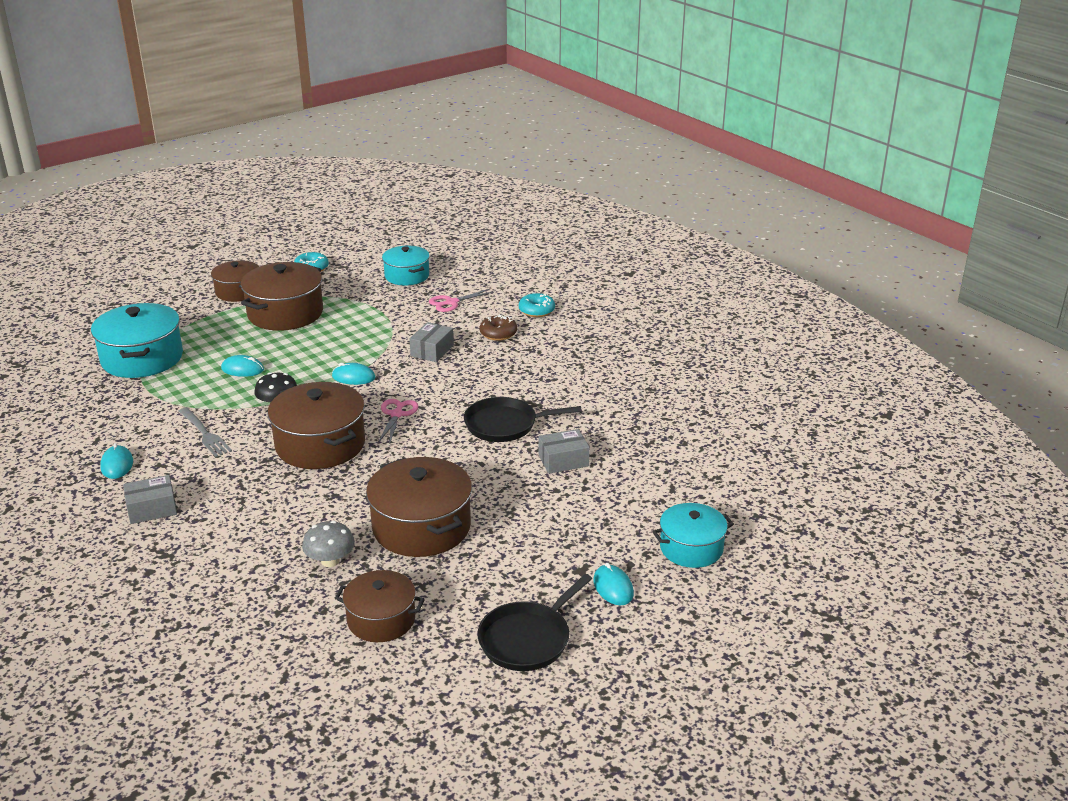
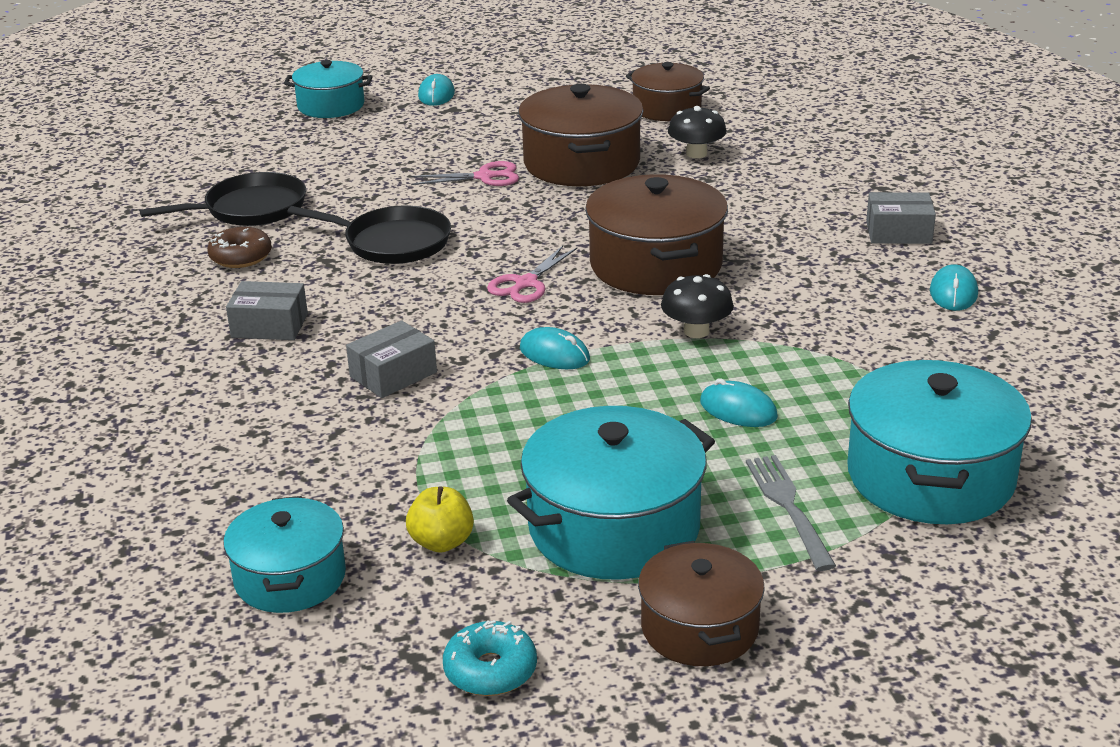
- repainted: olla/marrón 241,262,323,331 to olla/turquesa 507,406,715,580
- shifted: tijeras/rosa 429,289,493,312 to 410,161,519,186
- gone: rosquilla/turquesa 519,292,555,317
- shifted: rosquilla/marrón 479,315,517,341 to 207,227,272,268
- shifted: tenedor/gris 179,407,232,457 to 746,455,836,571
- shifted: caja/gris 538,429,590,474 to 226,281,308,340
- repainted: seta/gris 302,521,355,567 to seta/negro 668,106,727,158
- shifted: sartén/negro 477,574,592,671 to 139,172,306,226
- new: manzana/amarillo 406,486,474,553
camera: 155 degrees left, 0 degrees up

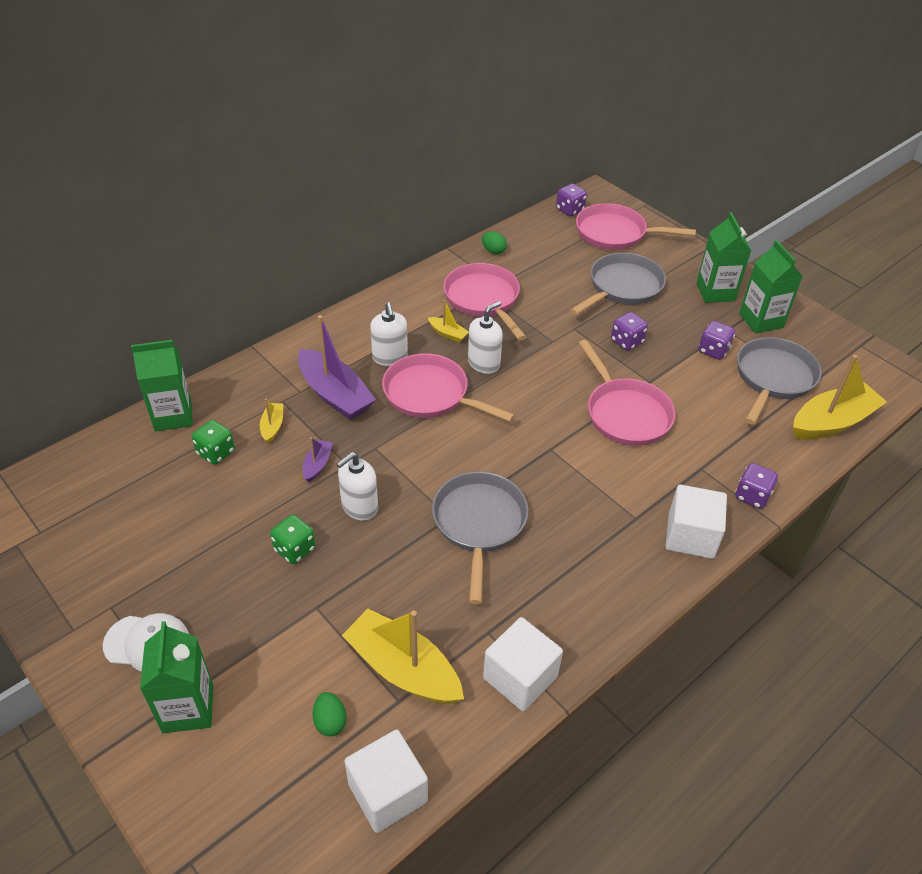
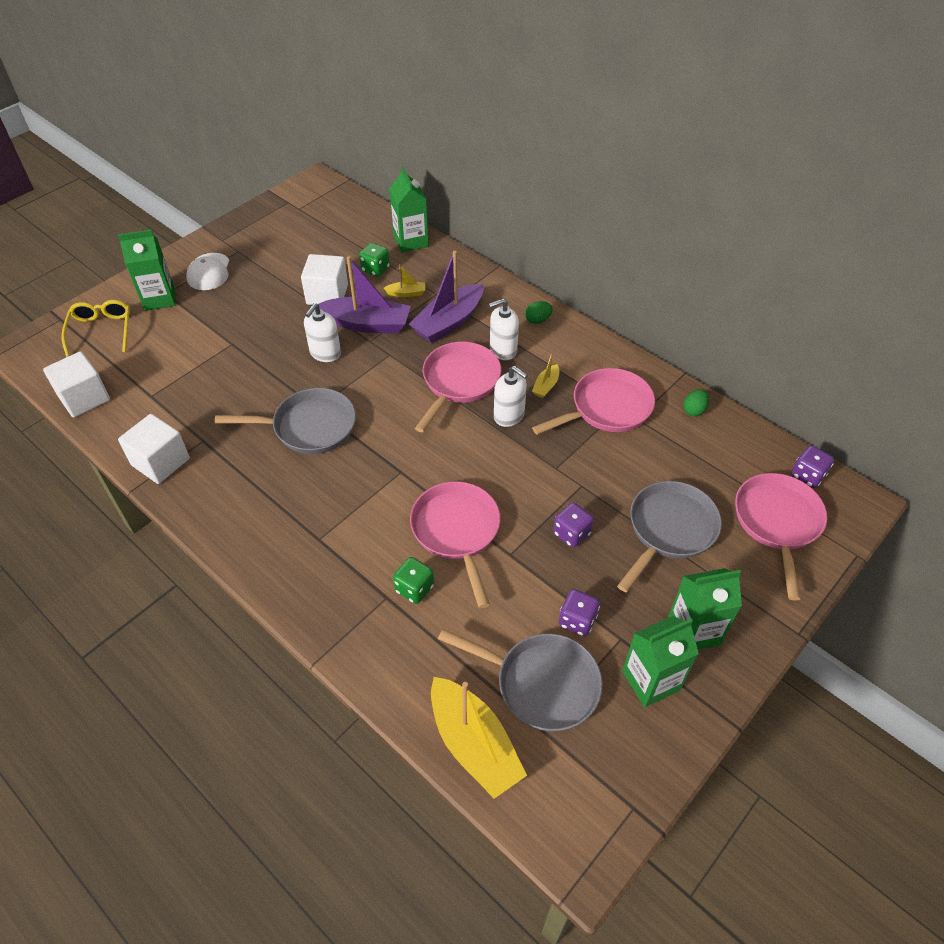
- rotated: sartén/gris 570,253,666,315 = 617,481,722,592 90 degrees counterclockwise
- rotated: sartén/rosa 578,340,676,446 = 410,482,500,608 105 degrees clockwise
- scaled: barco/morado 303,437,333,482 = 318,256,411,333 x2.17
- rotated: dispensador de jabón/blanco 337,452,378,520 = 304,303,341,362 105 degrees counterclockwise
- gone: dado/morado 735,463,778,509
- shifted: cubo/blanco 666,485,727,559 to 301,254,348,305
- shifted: dado/verde 270,515,316,564 to 393,557,434,604
- gone: barco/amarillo 342,609,464,704
- shifted: huevo/verde 313,692,346,736 to 525,301,553,324
- new: gafas/amarillo 61,300,130,357
camera: 85 degrees right, 5 degrees up

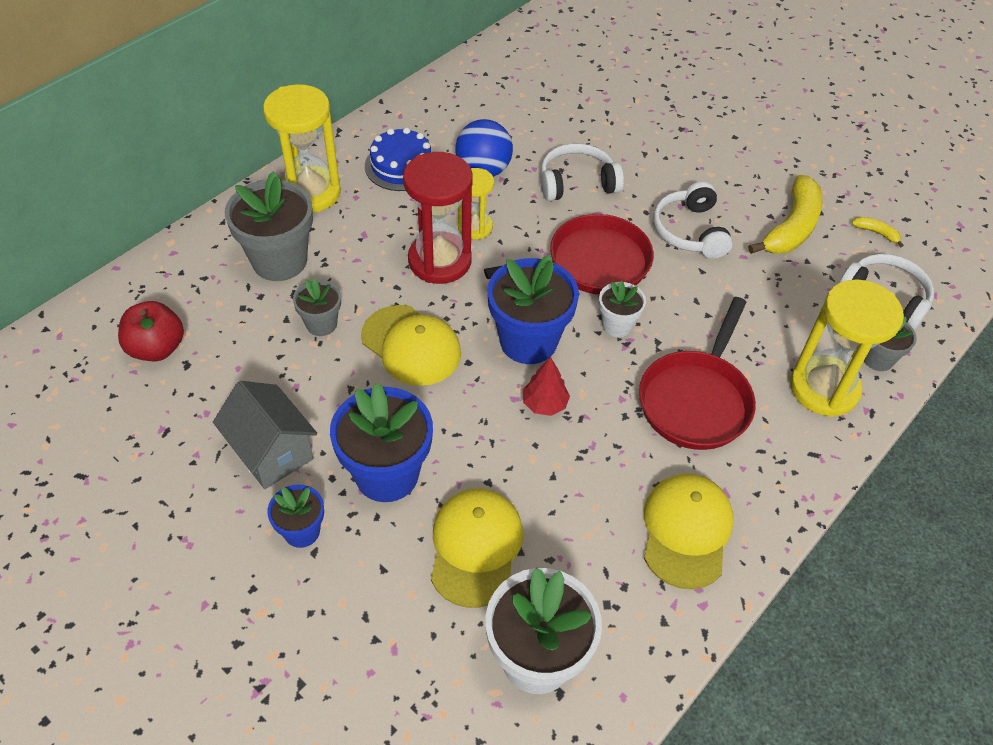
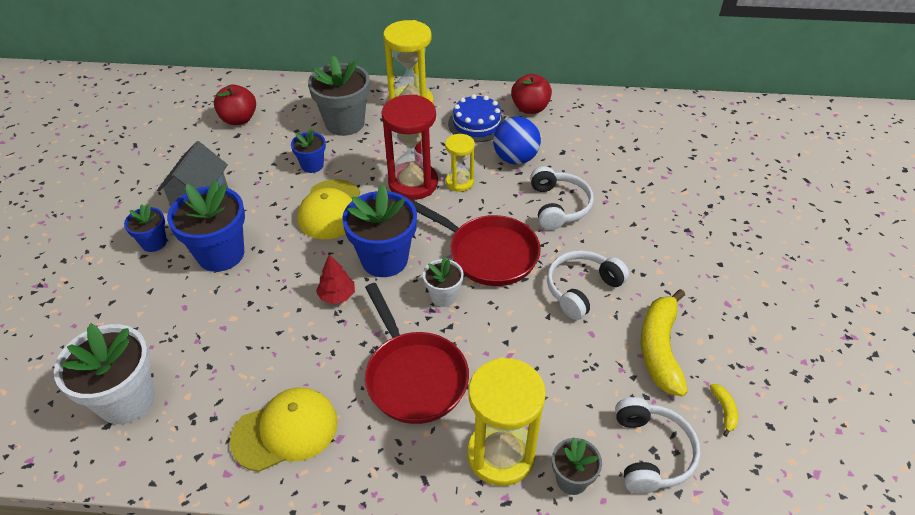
- rotated: auriculares/blanco 541,143,624,201 = 530,166,594,230 45 degrees clockwise
- rotated: plátano/amarillo 748,175,822,254 = 641,289,688,397 105 degrees clockwise
- repainted: maceta/gris 293,279,341,336 to maceta/azul 291,129,326,173
- rotated: sartén/rojo 639,297,756,450 = 365,283,469,424 105 degrees counterclockwise
- gone: gorra/amarillo 431,489,523,608
- new: manzana/rojo 511,74,552,114
camera: 55 degrees right, 5 degrees down

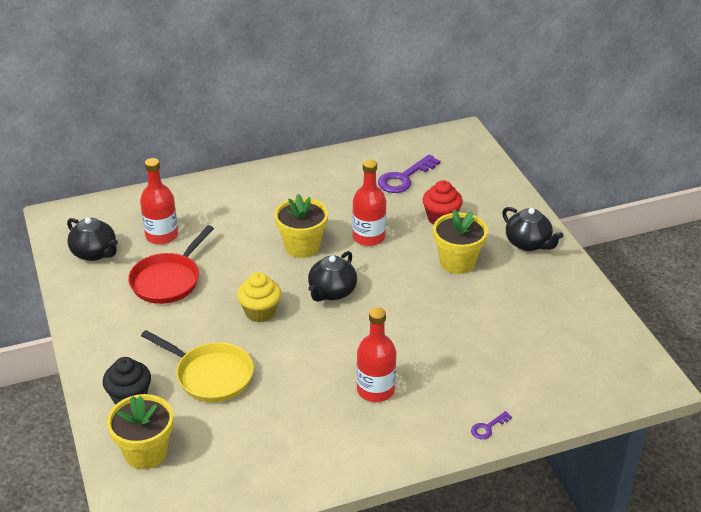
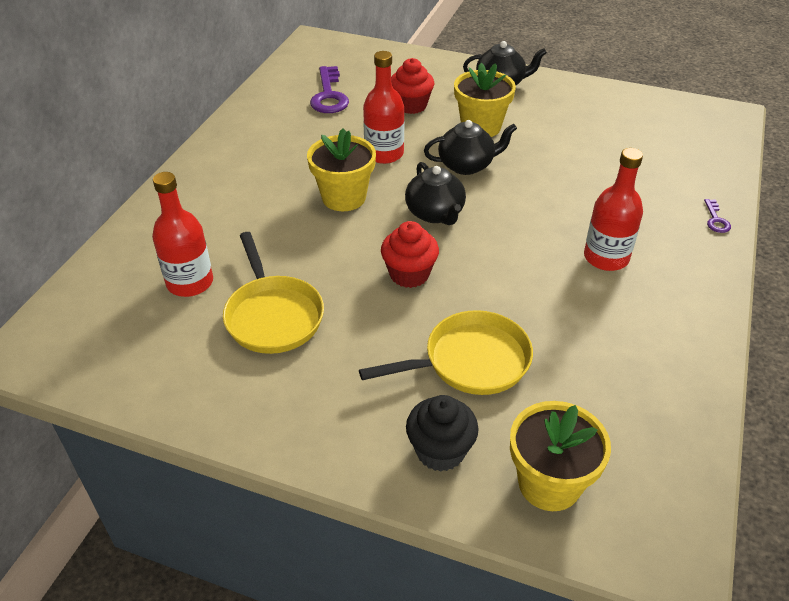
- shifted: tetera/negro 67,217,118,261 to 424,120,517,175
- repainted: sartén/rojo 128,225,214,304 to sartén/amarillo 223,232,324,354
- repainted: magdalena/amarillo 237,272,281,322 to magdalena/rojo 381,221,439,288
camera: 50 degrees left, 5 degrees up

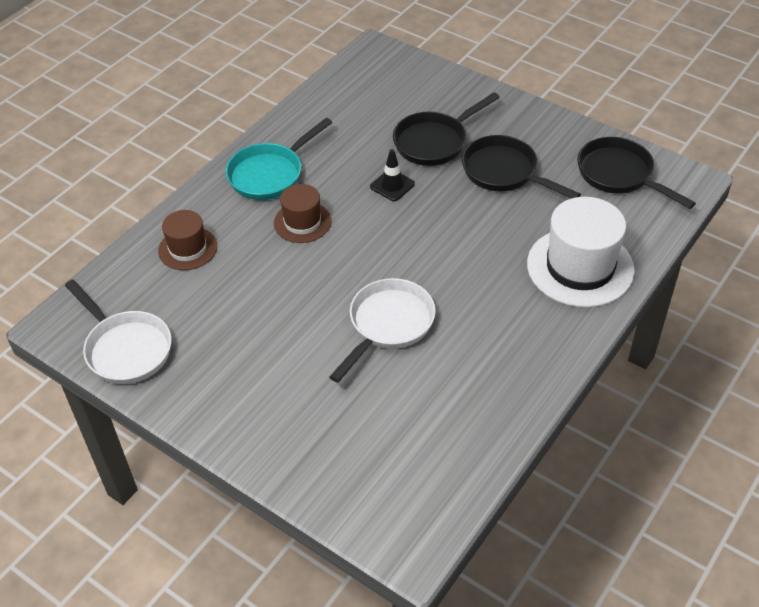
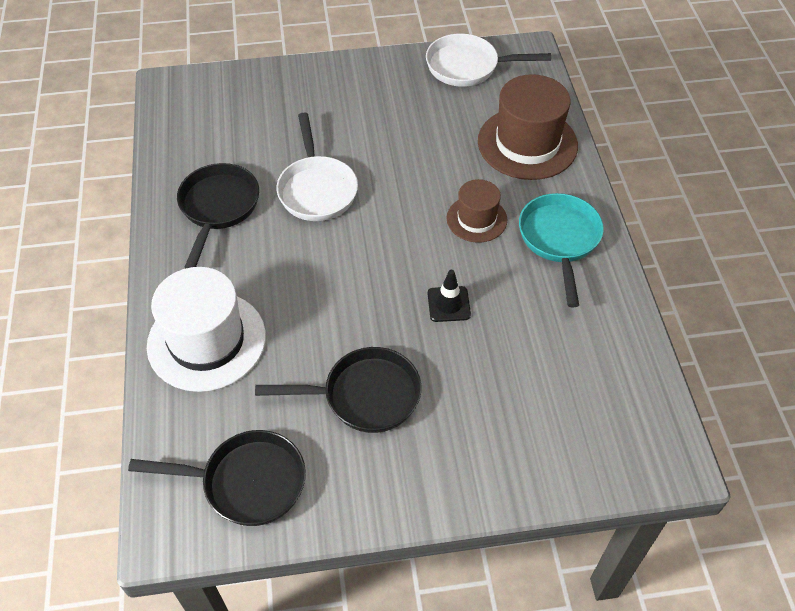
- shifted: sartén/negro 393,92,500,166 to 177,163,259,269
- scaled: sombrero/marrón 158,210,217,270 = 478,74,578,180 x1.76
camera: 135 degrees right, 5 degrees up

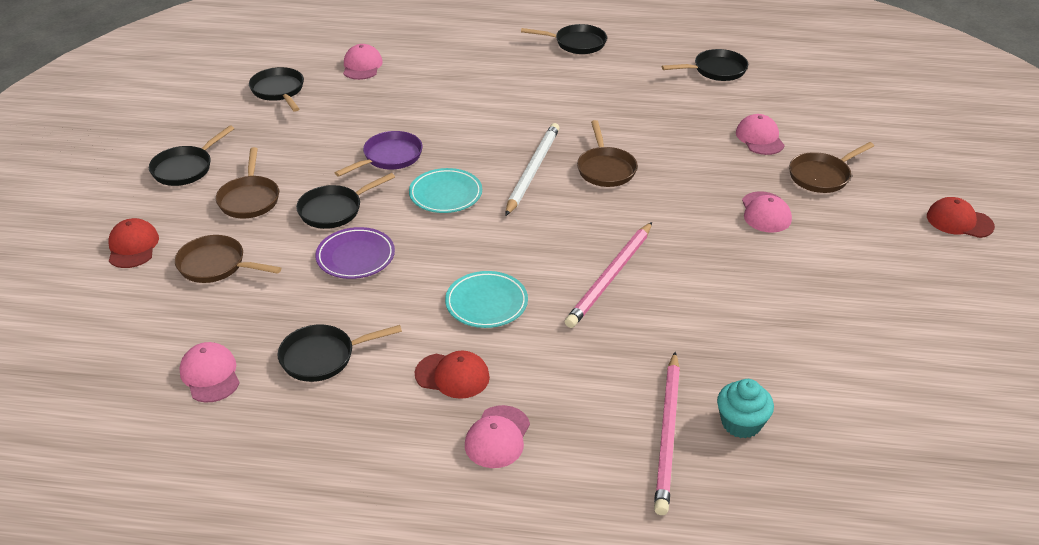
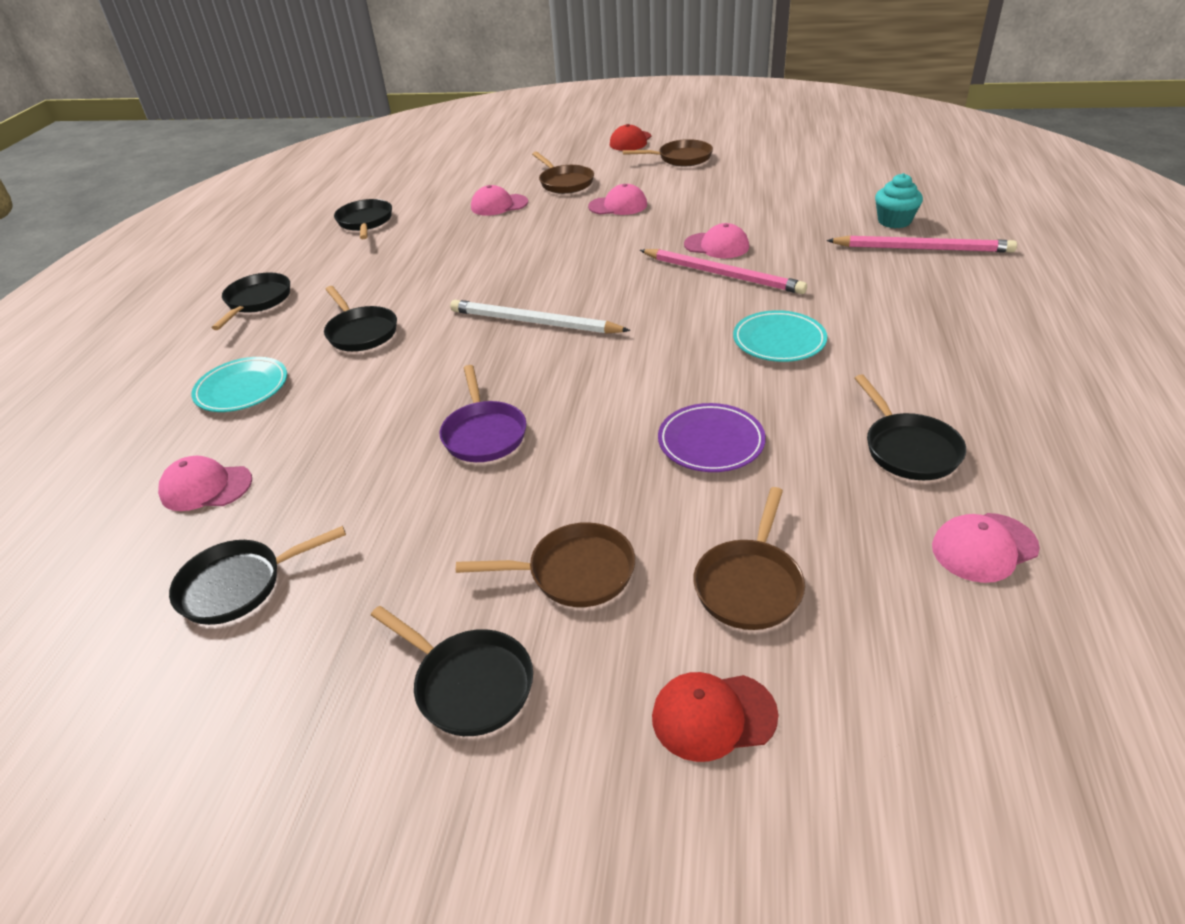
- shifted: sartén/marrón 577,120,638,187 to 623,139,713,166
- rotated: sartén/morado 335,131,422,177 = 440,365,527,462 150 degrees counterclockwise
- shifted: plato/turquesa 409,168,482,213 to 191,357,287,412
- shifted: sartén/negro 296,173,395,229 to 324,286,397,351
- gone: gorra/rojo 415,351,490,399
- shifted: gorra/rosa 465,405,530,468 to 684,223,749,258
camera: 85 degrees left, 0 degrees up

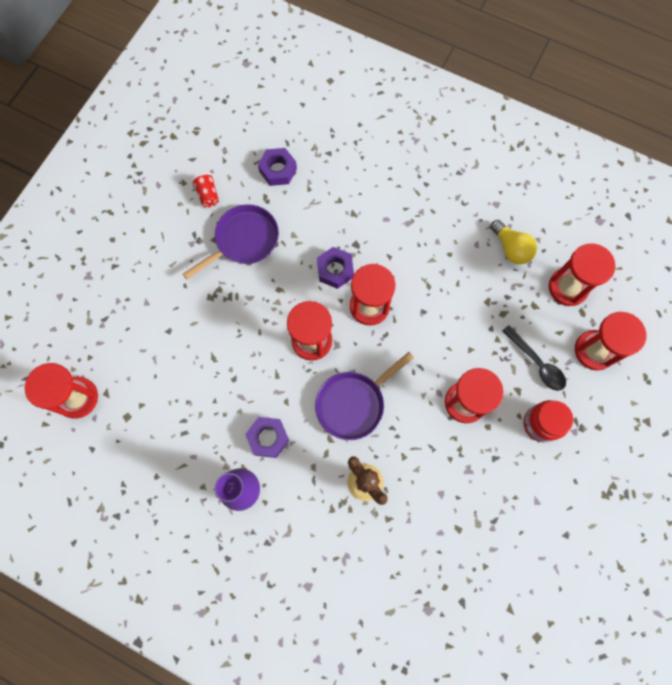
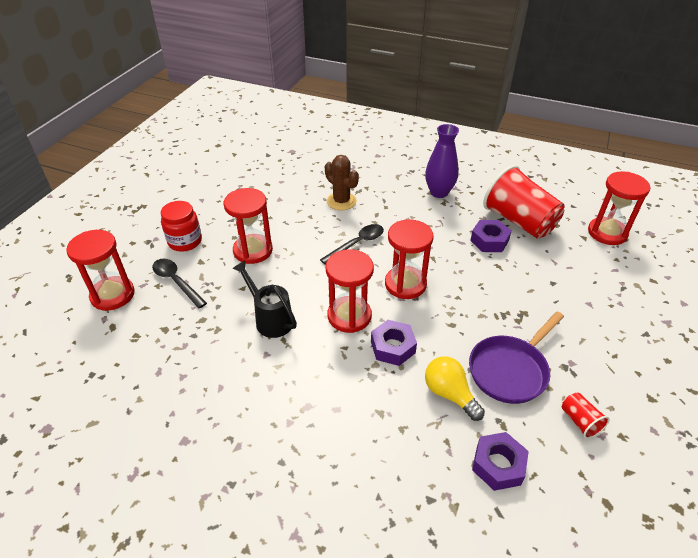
- shifted: bombilla/amarillo 491,220,537,265 to 425,356,485,421
- gone: reloj de arena/rojo 549,244,616,306
- swapped: sartén/morado 315,352,414,440 to cuchara/negro 320,224,384,265
- shifted: tuerca/morado 245,417,289,458 to 470,220,511,252
- new: vaso/rojo 483,165,565,239
- new: regadera/negro 232,260,297,338
camera: 175 degrees right, 30 degrees down

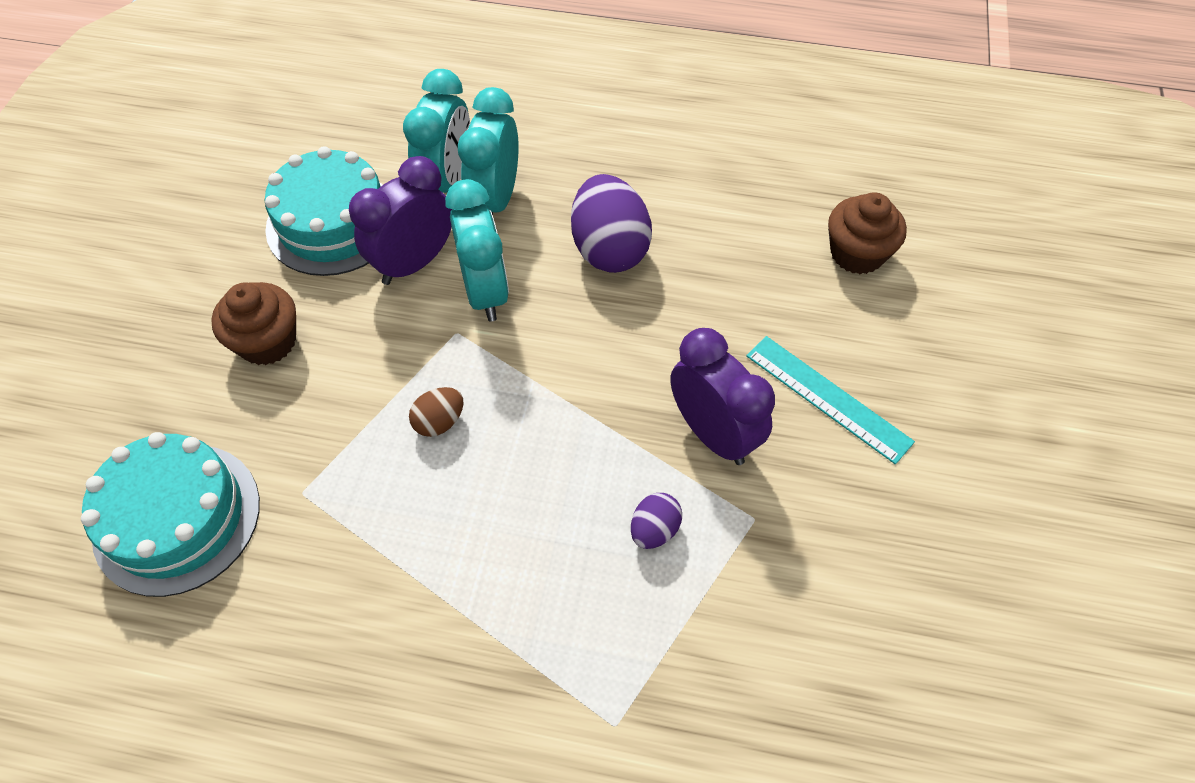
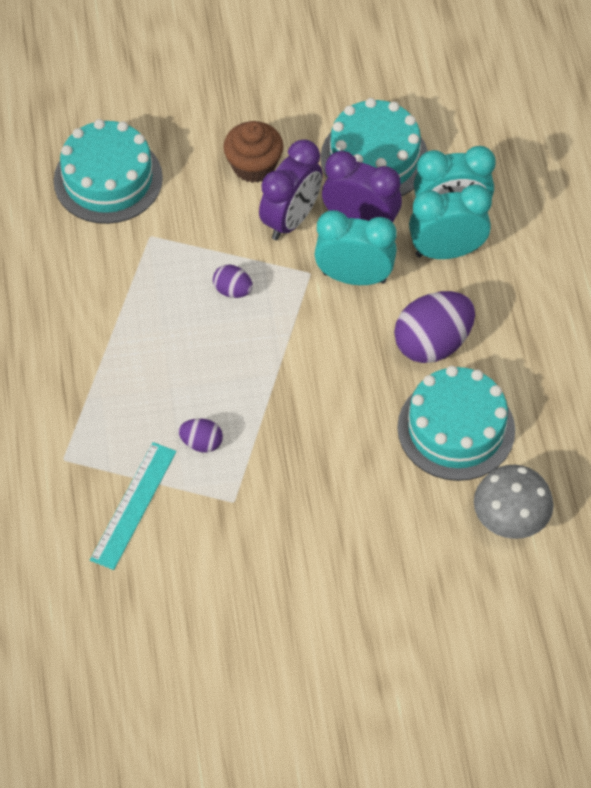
- rotated: despertador/turquesa 445,179,509,322 = 315,210,397,285 135 degrees counterclockwise
- swapped: magdalena/marrón 828,192,907,274 to seta/gris 474,465,553,539
- shifted: despertador/morado 670,328,775,465 to 259,139,323,240
- shifted: regla/turquesa 746,336,915,465 to 90,442,176,570
- repainted: huevo/marrón 409,387,464,437 to huevo/morado 213,264,253,298
- new: tarta/turquesa 397,366,515,481
camera: 70 degrees right, 0 degrees up

